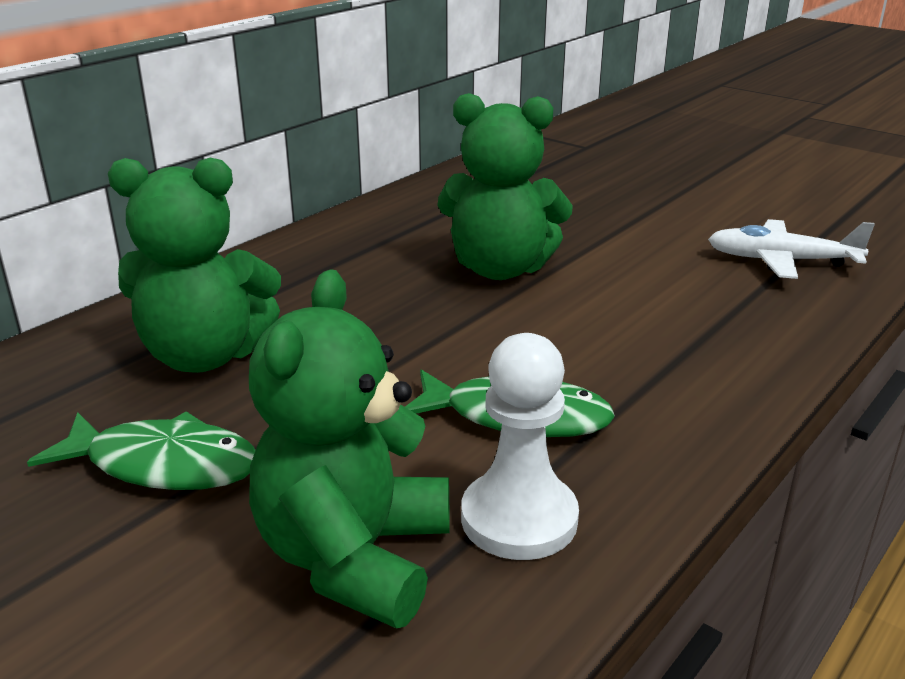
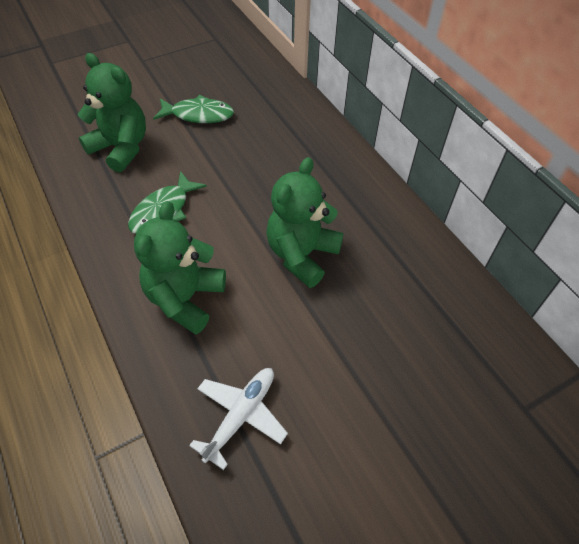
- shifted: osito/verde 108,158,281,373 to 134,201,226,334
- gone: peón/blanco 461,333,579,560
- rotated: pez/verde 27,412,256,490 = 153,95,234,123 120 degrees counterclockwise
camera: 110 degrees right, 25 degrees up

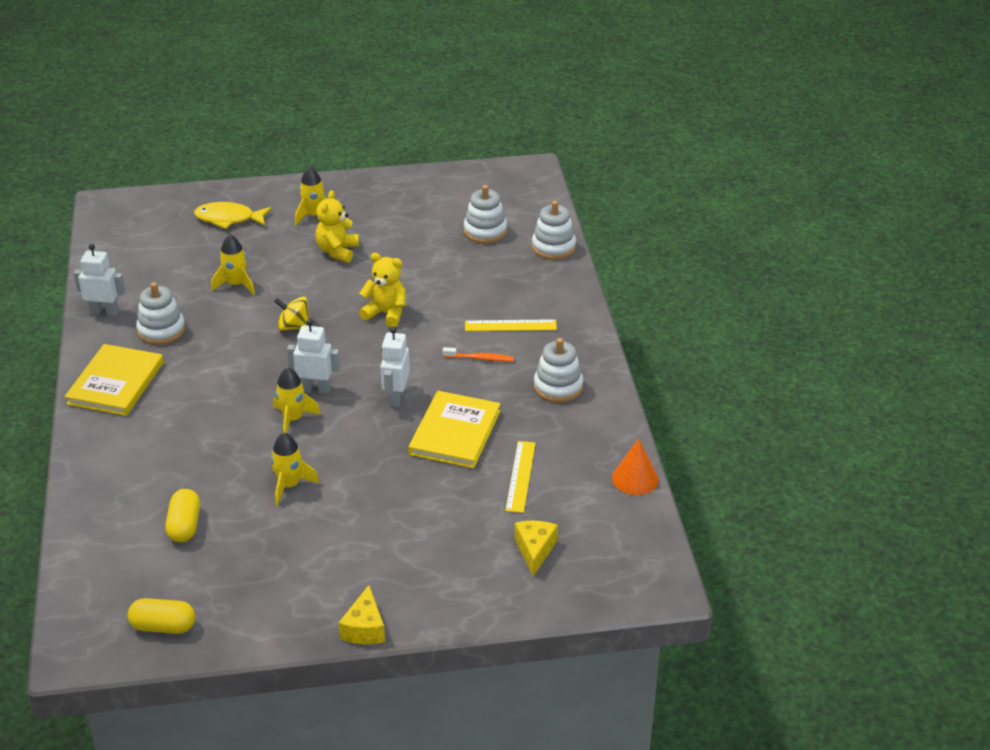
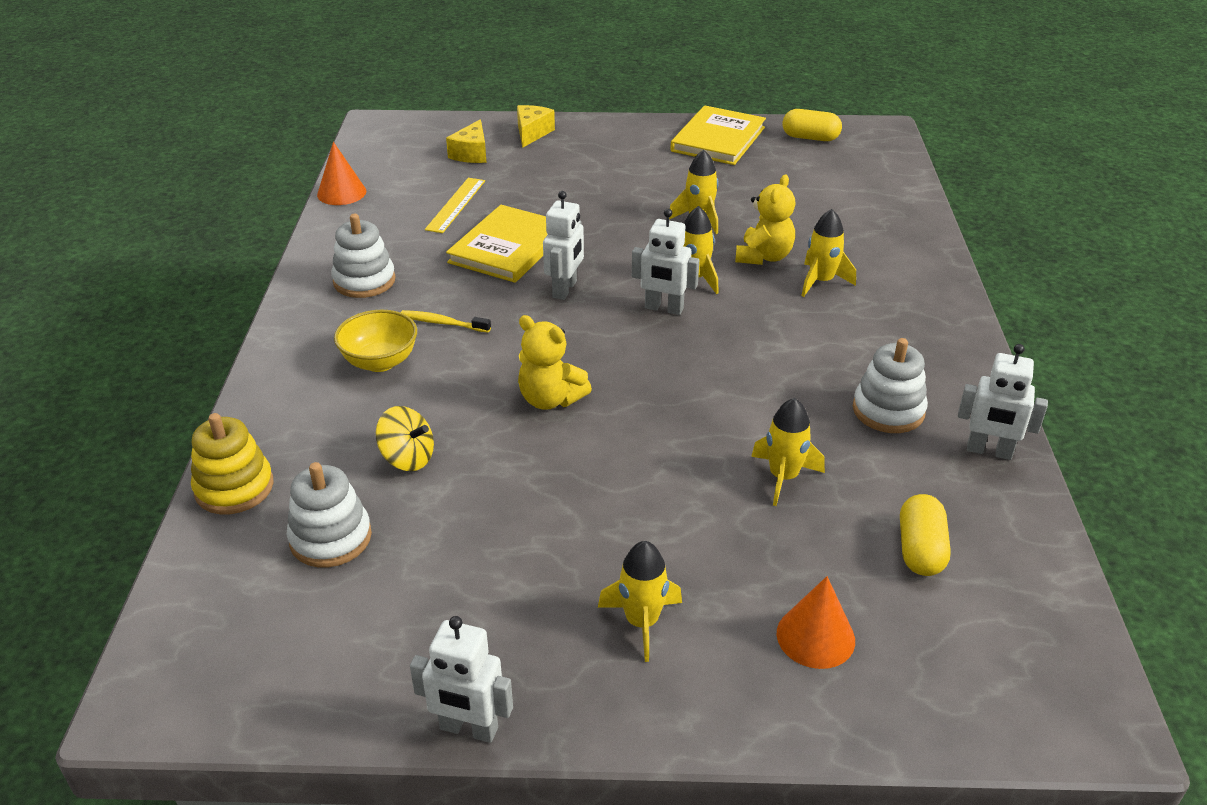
- shifted: osito/amarillo 315,190,359,263 to 735,174,795,265
- repainted: juguete apilable/blanco 532,201,576,260 to juguete apilable/amarillo 191,413,274,514
- swapped: pez/amarillo 194,202,272,229 to cono/naranja 777,576,855,669
- shifted: peonza/amarillo 274,297,309,331 to 376,406,434,471
- swapped: regla/amarillo 465,319,557,331 to cuenco/amarillo 334,310,417,372
- shifted: libro/amarillo 65,344,164,416 to 670,105,766,165
- repainted: cepillo de dientes/naranja 443,347,514,362 to cepillo de dientes/amarillo 401,310,491,333
- shifted: cápsula/amarillo 165,489,200,542 to 900,494,951,576
- shifted: queso/amarillo 338,585,385,644 to 517,105,555,148
- new: cohete/amarillo 801,209,856,297
- new: robot/blanco 410,616,513,743
camera: 170 degrees left, 0 degrees up

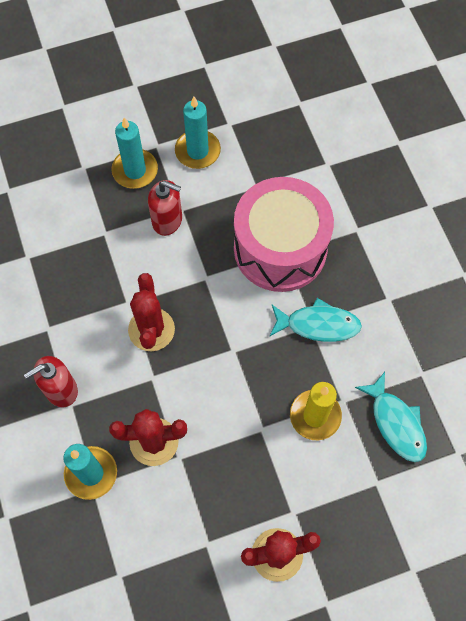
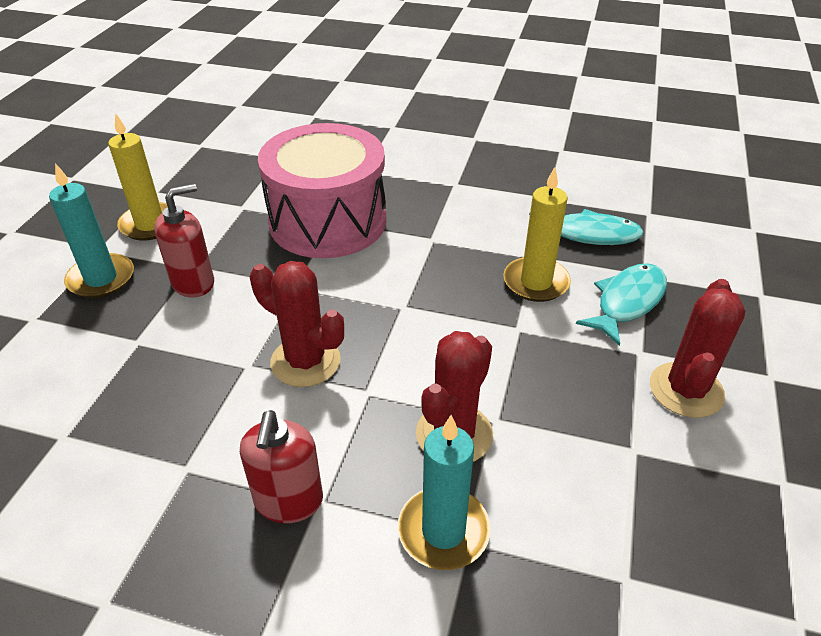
- repainted: vela/turquesa 175,97,221,169 to vela/amarillo 108,113,168,241
- shifted: pez/turquesa 270,298,362,342 to 576,264,667,346
camera: 55 degrees left, 25 degrees down

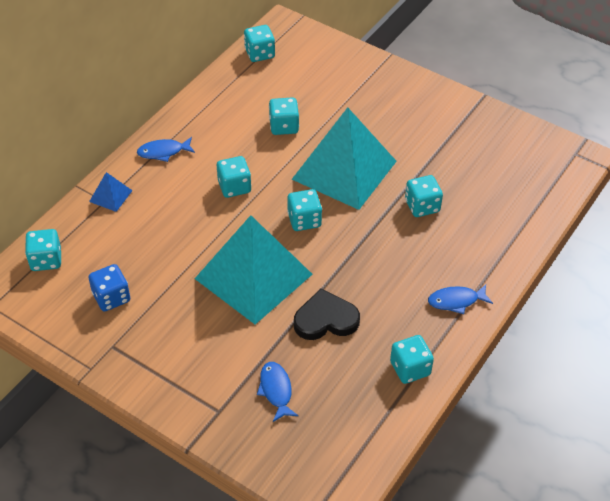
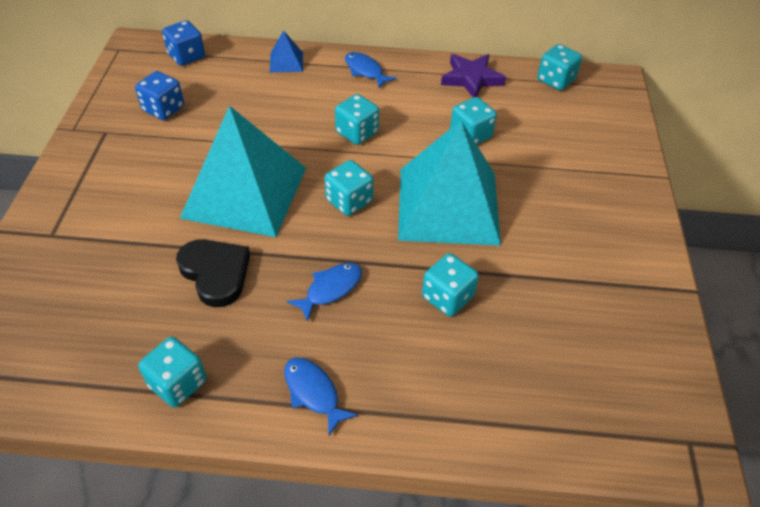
- repainted: dado/turquesa 25,229,61,271 to dado/azul 162,20,205,66
- shifted: pez/azul 257,362,299,422 to 287,263,362,322
- new: estrella/morado 441,54,506,98
camera: 60 degrees right, 0 degrees up

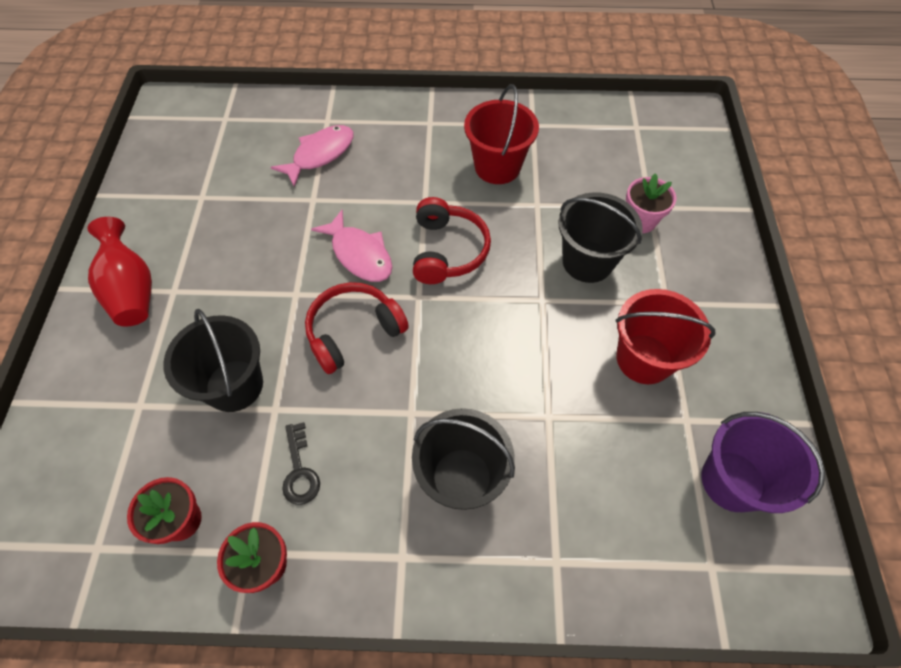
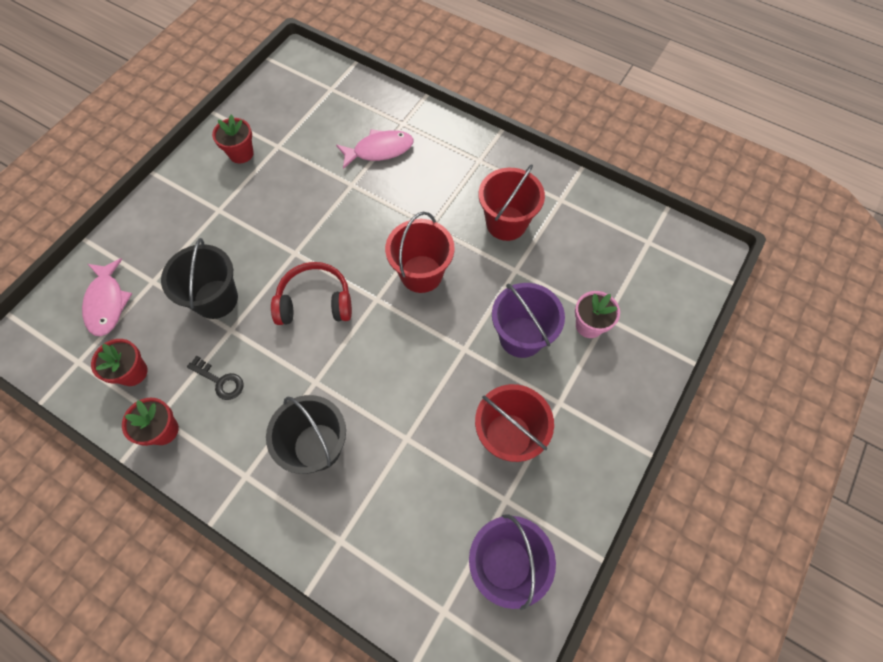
- repainted: balde/negro 558,192,643,283 to balde/morado 492,283,565,358
- swapped: auriculares/rojo 413,197,491,284 to balde/rojo 385,212,455,293
- shifted: pez/rosa 311,210,392,282 to 82,258,132,336
- gone: florero/rojo 88,217,152,326
- rotated: llave/negro 282,422,320,505 = 187,356,244,400 75 degrees counterclockwise
- new: maceta/rojo 212,115,254,163
camera: 30 degrees right, 5 degrees up

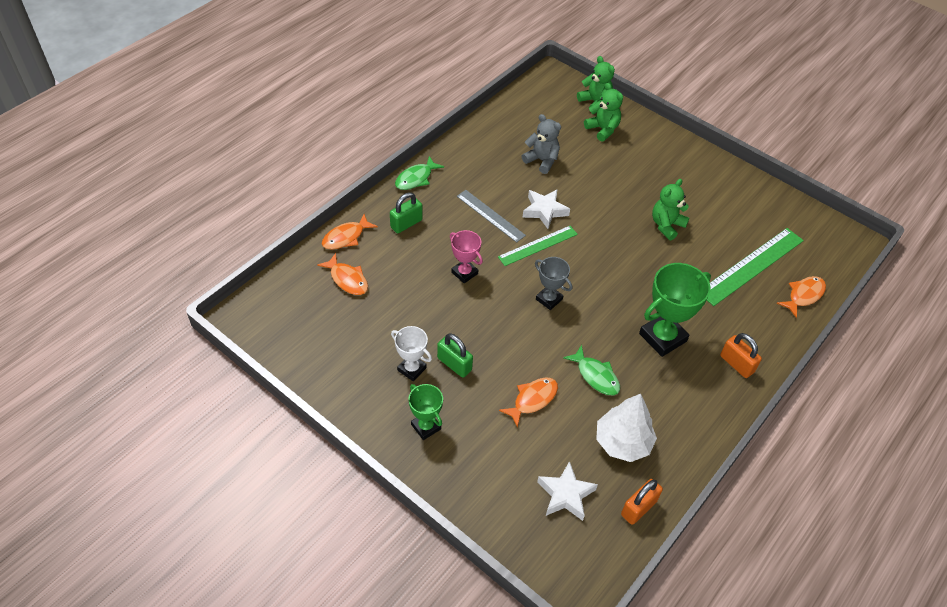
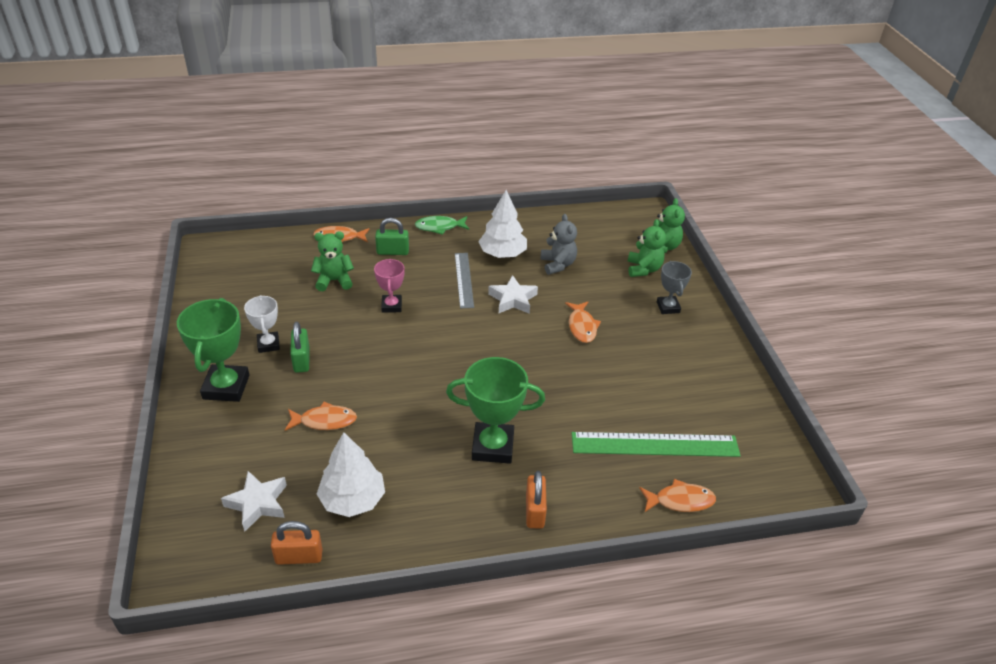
- shifted: osito/verde 652,179,689,240 to 311,232,354,291
- gone: regla/verde 498,226,578,266
- shifted: pez/naranja 317,253,368,295 to 565,302,601,343
- shifted: trofeo/gris 535,257,572,310 to 657,261,692,314
- gone: pez/verde 563,345,620,396
- scaled: trofeo/verde 409,384,443,440 = 177,298,249,402 x1.71
- new: árbol/blanco 478,190,527,258
camera: 40 degrees right, 10 degrees down

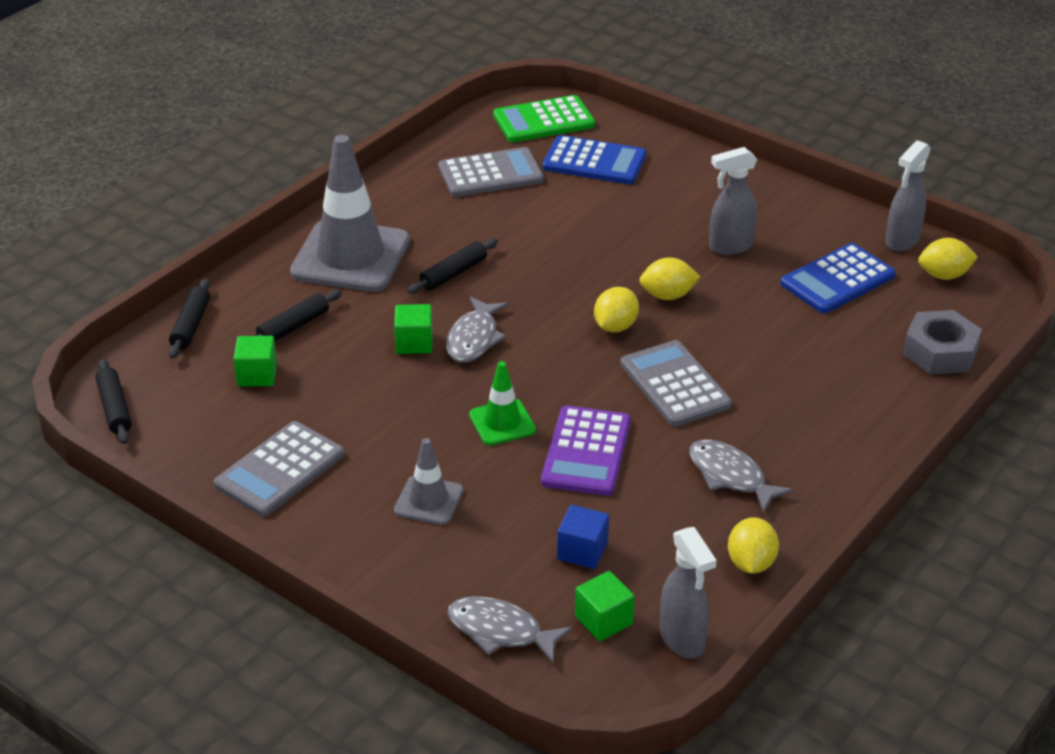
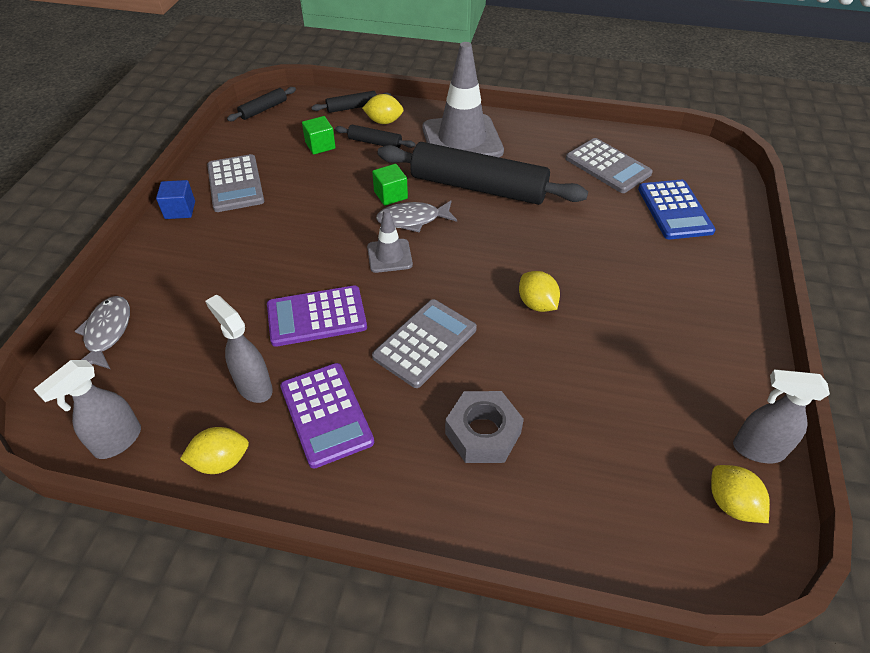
- gone: calculadora/verde 493,95,595,142
- shifted: pulverizador/gris 709,147,757,255 to 206,295,273,403
- scaled: rodillo/negro 407,238,498,294 = 378,142,588,205 x2.32
- gone: calculadora/azul 780,243,896,313
- shifted: limón/amarillo 594,287,639,332 to 362,94,403,124
- shifted: tuerca/gris 903,310,982,375 to 445,391,524,463
- gone: cono de tráfico/verde 469,361,536,445
- rotated: calculadora/gris 214,421,345,517 = 207,154,264,212 120 degrees counterclockwise
- shifted: cono de tráfico/gris 394,438,464,525 to 367,209,413,273
- swapped: pez/gris 689,440,794,513 to calculadora/morado 280,363,374,469
- shifted: cubo/azul 557,505,609,569 to 156,180,195,219
- gone: cubo/verde 575,571,635,641
camera: 65 degrees right, 10 degrees up

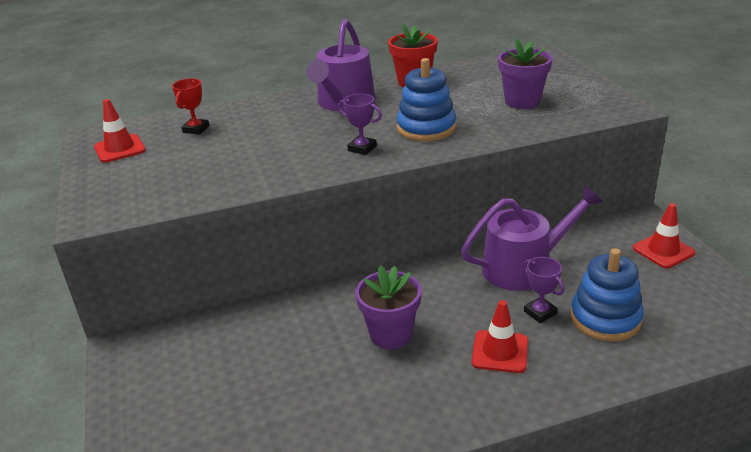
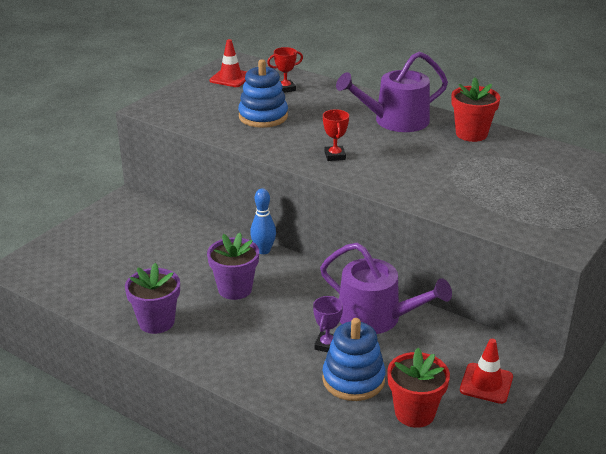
- shifted: maceta/morado 498,38,553,109 to 125,263,180,334
- shifted: juguete apilable/azul 397,58,456,141 to 238,59,288,128
- repainted: trofeo/morado 338,94,382,155 to trofeo/rojo 323,109,349,161
- gone: cono de tráfico/rojo 472,300,528,373
- new: bolo/azul 250,188,276,254
- new: maceta/rojo 387,348,450,428
camera: 50 degrees right, 0 degrees up

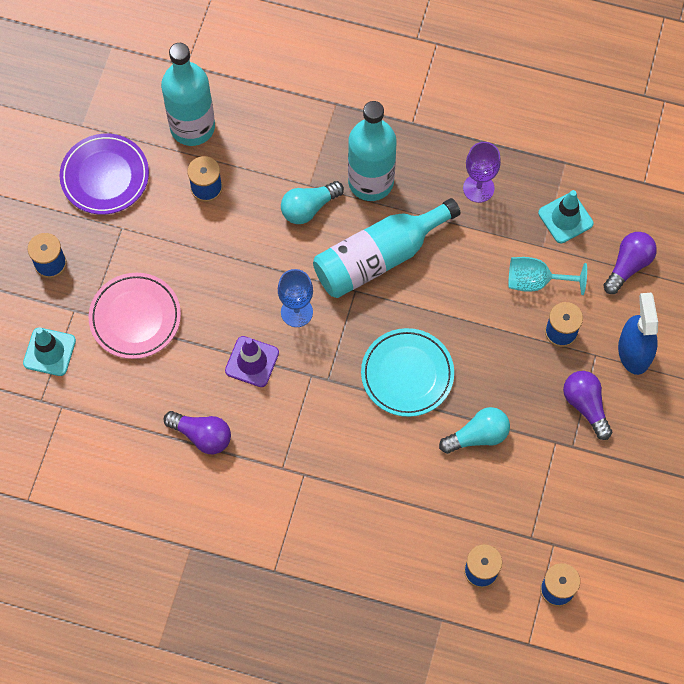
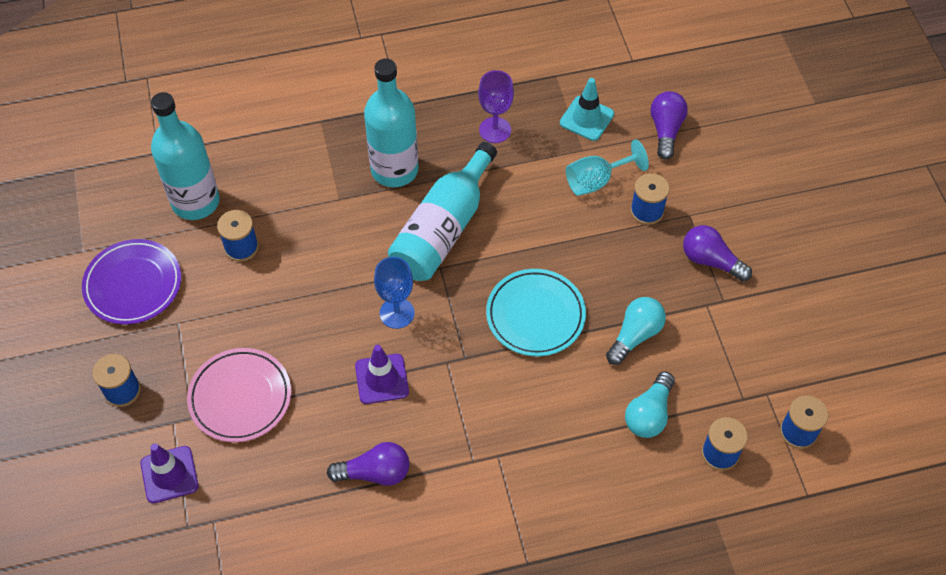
- shifted: bombilla/turquesa 281,181,344,224 to 625,372,675,438
- gone: pulverizador/azul 618,293,658,375
- repainted: cono de tráfico/turquesa 23,327,76,376 to cono de tráfico/morado 140,443,198,503
camera: 30 degrees left, 10 degrees down

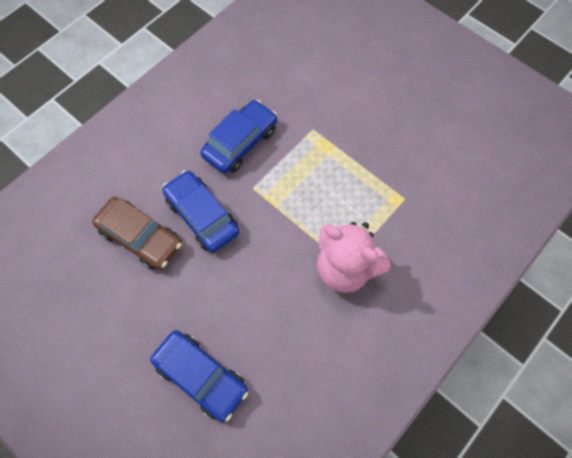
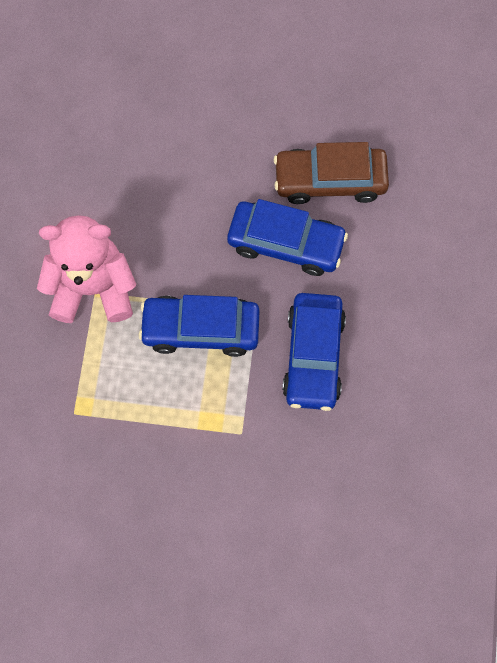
- shifted: coche/azul 150,330,248,422 to 139,295,260,357
camera: 145 degrees right, 5 degrees up

